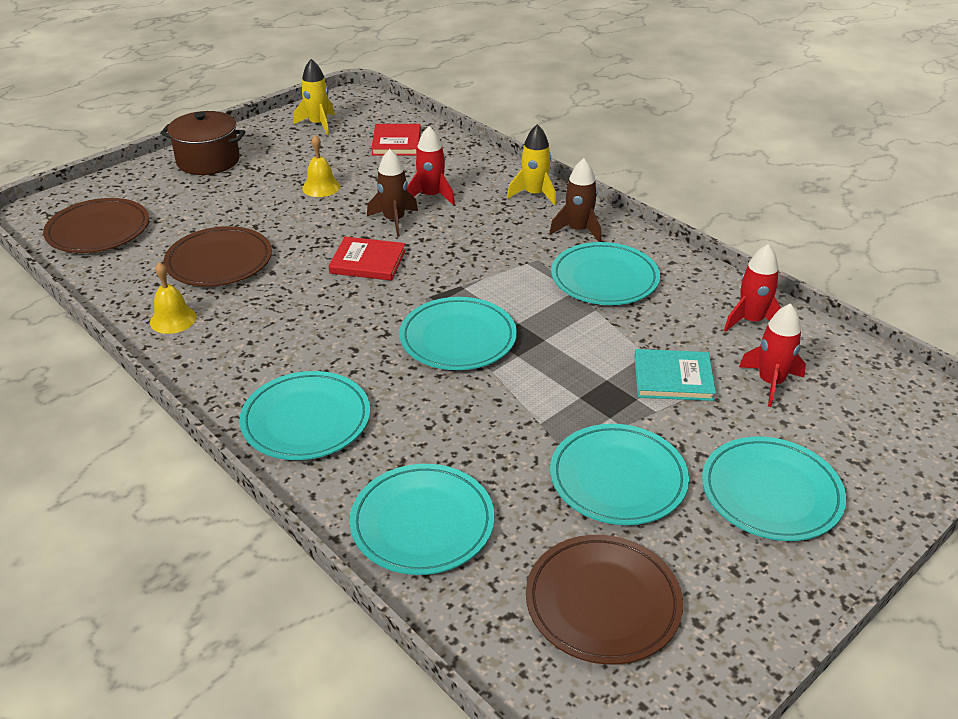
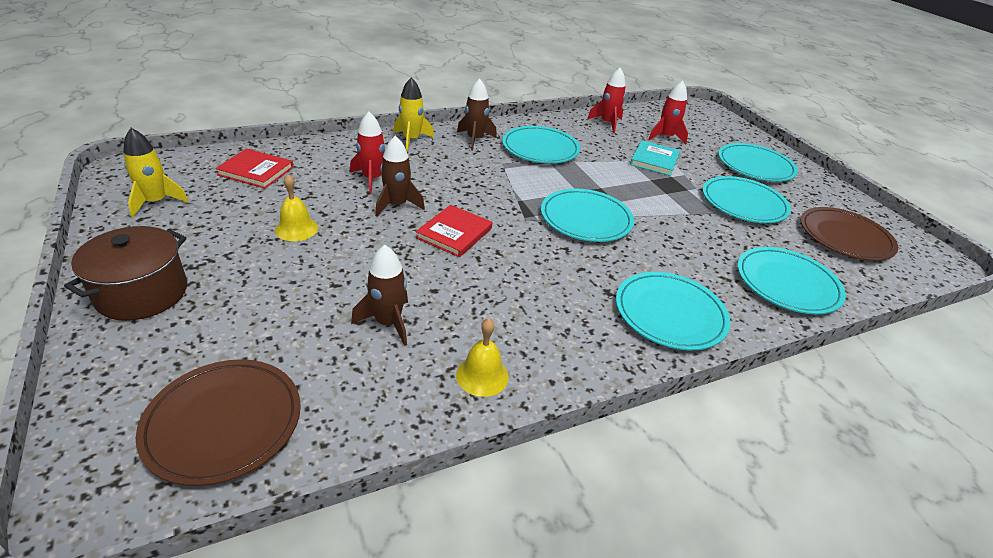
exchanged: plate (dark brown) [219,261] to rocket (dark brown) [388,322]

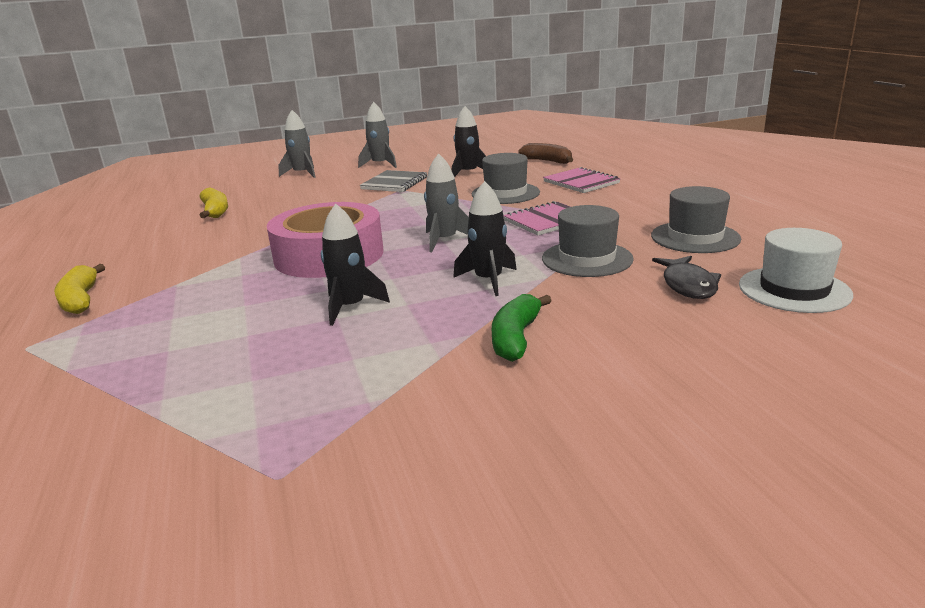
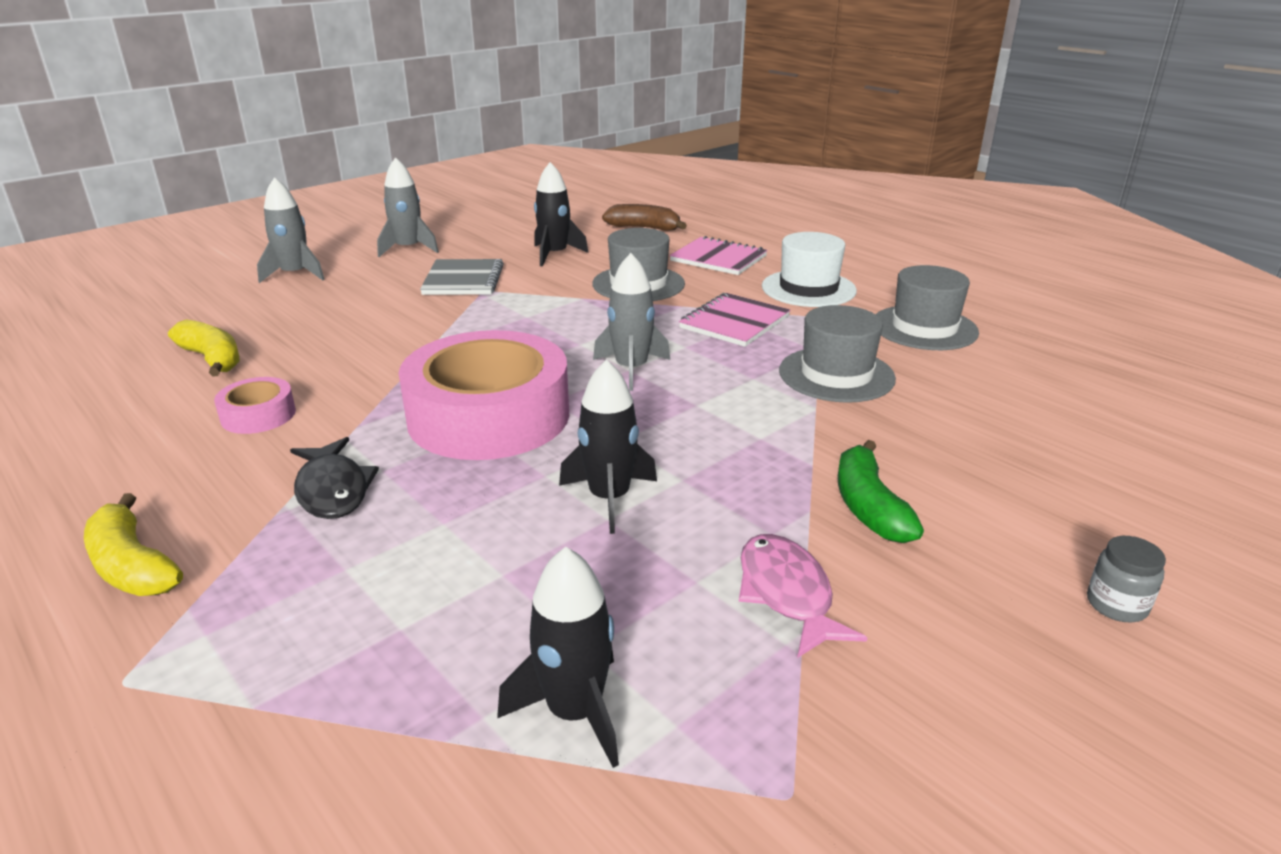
appeared: sticky tape (rose-pink) [258,415]; toy fish (rose-pink) [787,594]; preserve jar (gray) [1116,605]
relocated: toy fish (ebony) [688,285] to [333,490]; rocket (ebony) [488,280] to [575,712]; tall hat (pure white) [794,290] to [808,288]

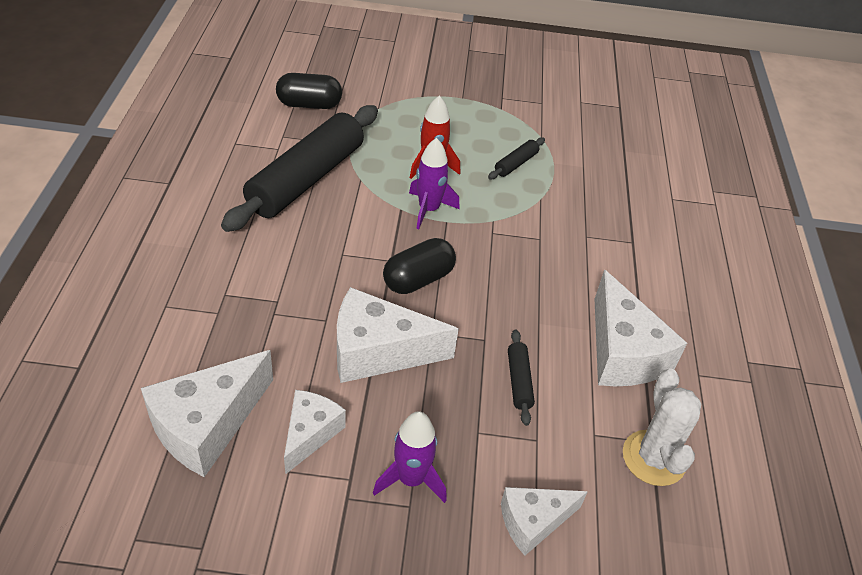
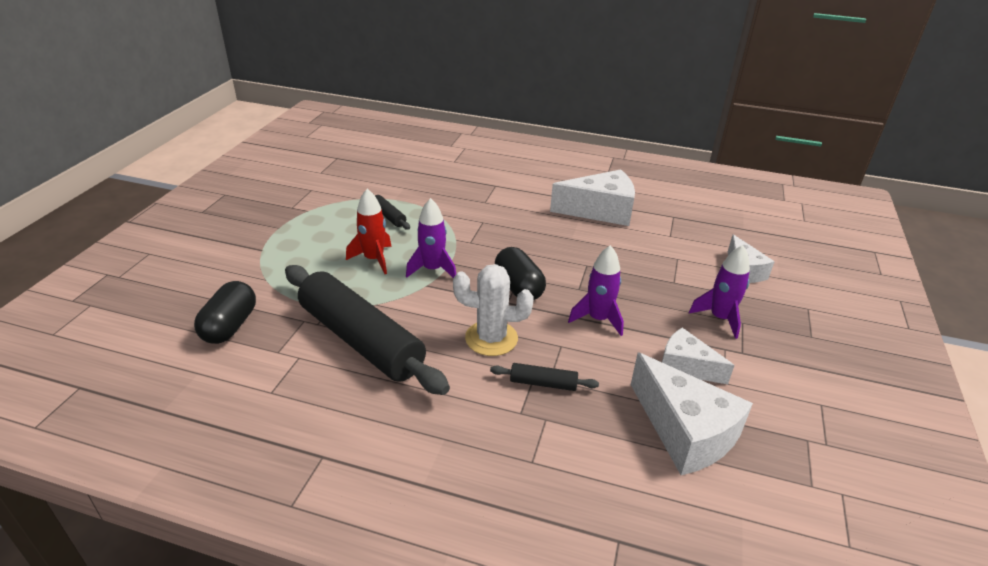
relocated: prickly plant (pure white) [653,458] to [491,338]; rolling pin (ebony) [519,381] to [543,383]
exchanged: piece of cheese (pure white) [378,351] to rocket (violet) [598,319]

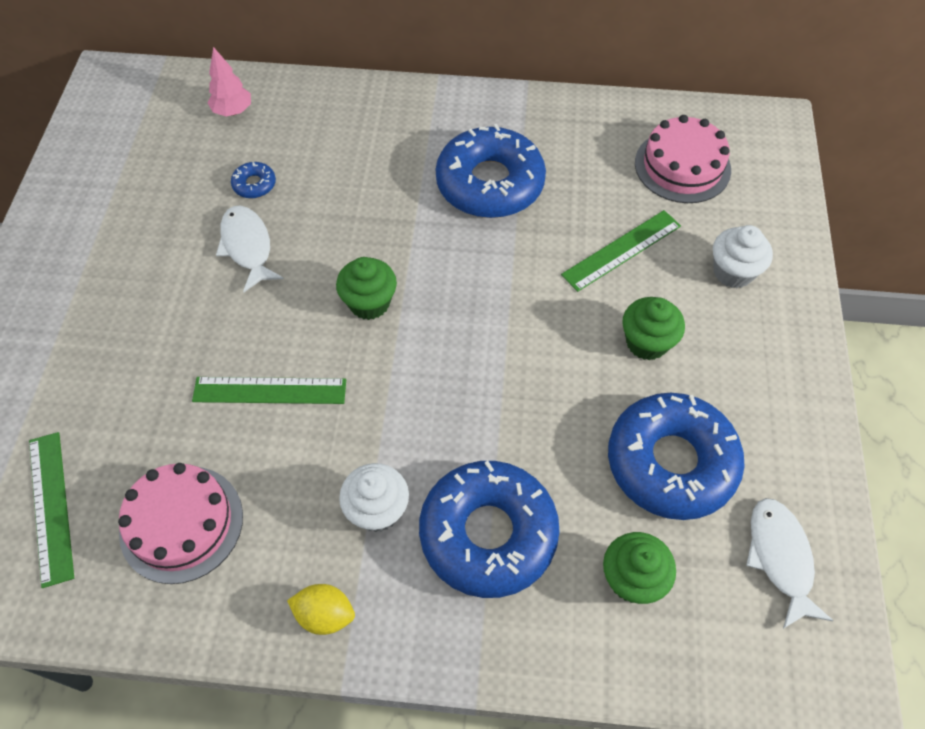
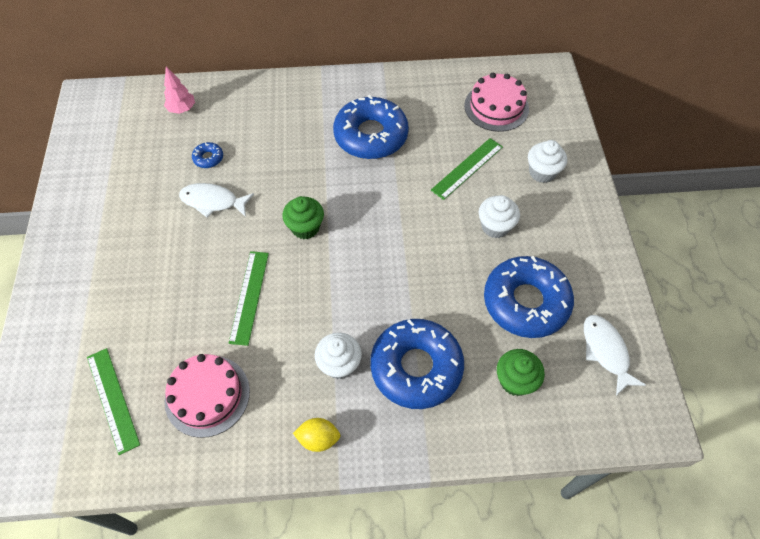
colour: muffin (emerald) [646,342] to muffin (pure white) [495,226]
spun: toy fish (pure white) [247,247] = [213,201] 45 degrees counterclockwise; straightedge (emerald) [270,390] = [249,296] 75 degrees counterclockwise

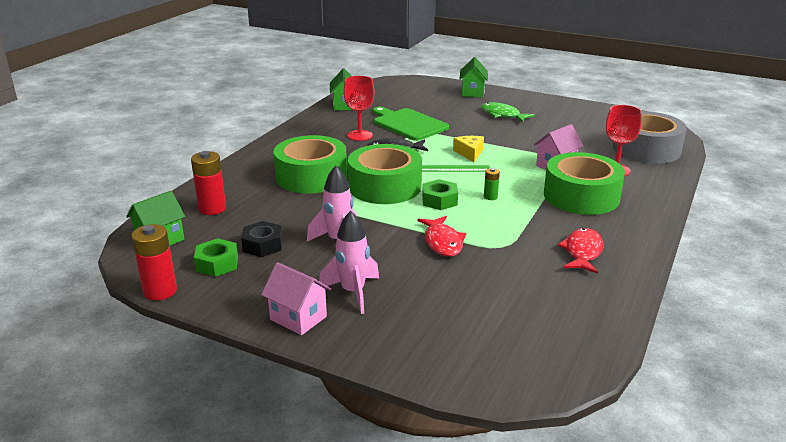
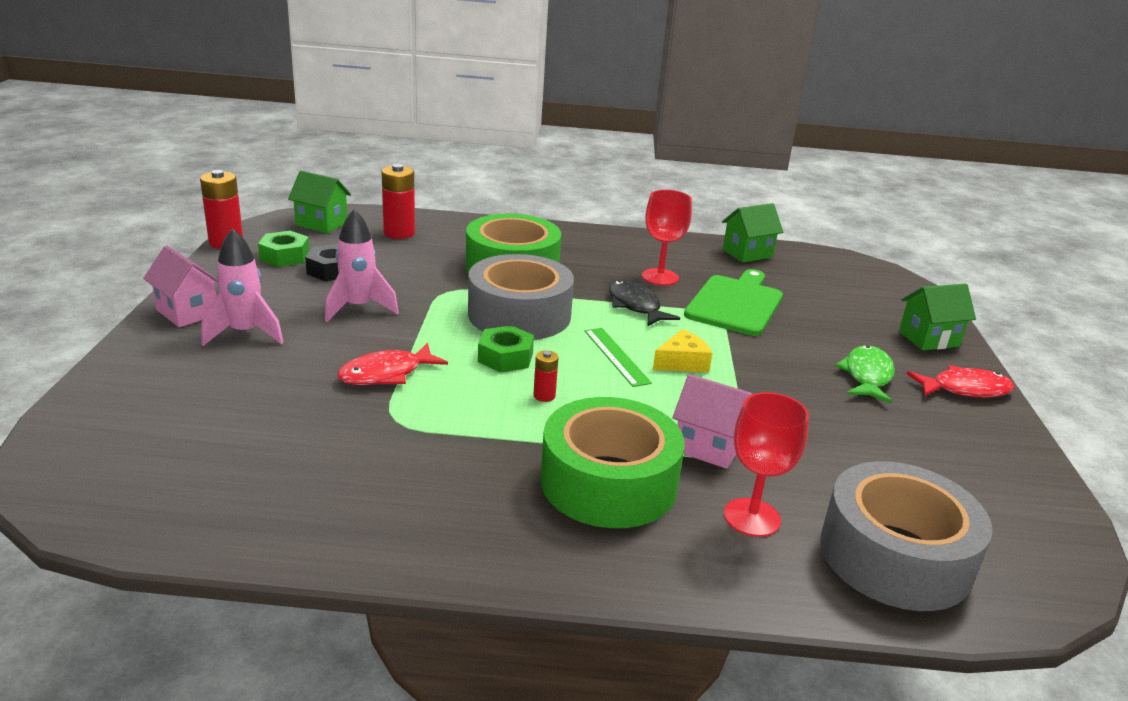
relocated: toy fish (scarlet) [582,252] to [965,389]
colour: sticky tape (emerald) [385,186] to sticky tape (gray) [519,315]; AA battery (emerald) [490,197] to AA battery (scarlet) [544,396]
spun: house (rose-pink) [298,318] = [187,312] 60 degrees counterclockwise

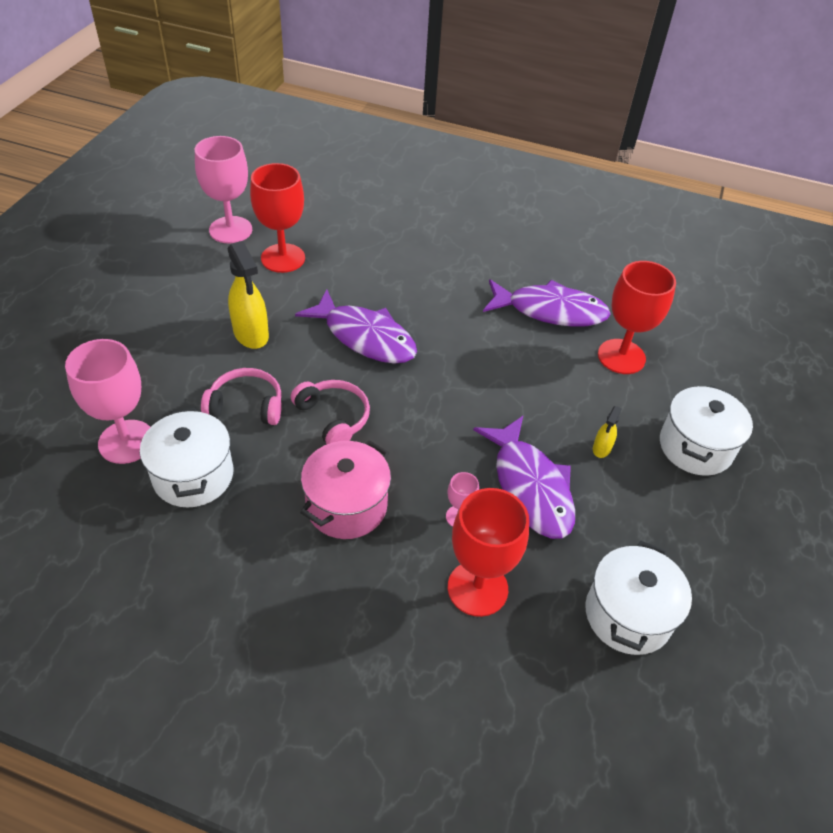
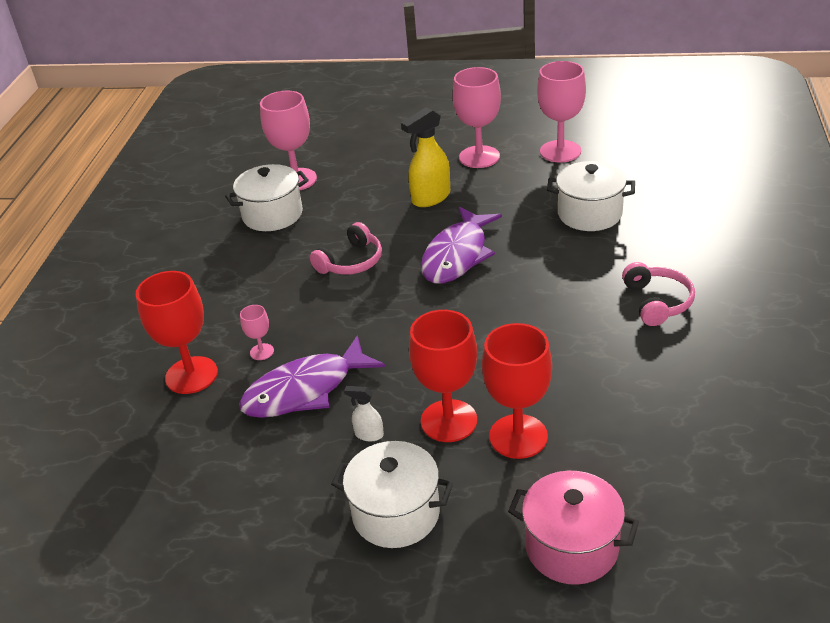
missing: toy fish (violet) [550,311]
appeared: goblet (rose-pink) [479,157]
relocated: goblet (scarlet) [283,258] to [449,421]; pot (rose-pink) [346,506] to [571,547]; pot (pure white) [628,615] to [589,214]; headphones (rose-pink) [246,406] to [657,302]
colour: spray bottle (bright yellow) [601,449] to spray bottle (pure white) [368,434]

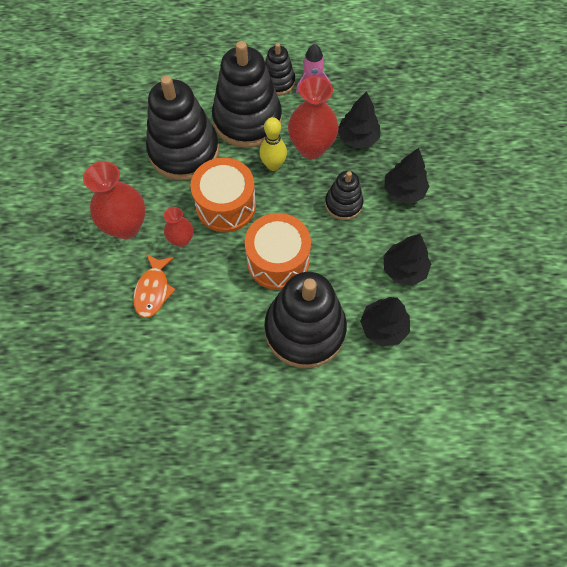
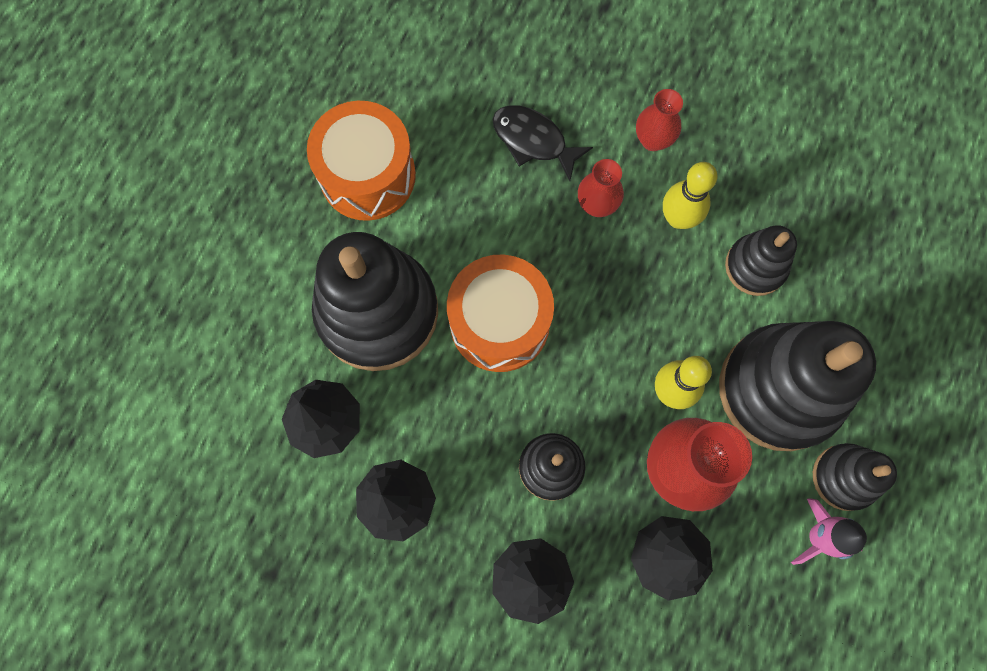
appeared: bowling pin (bright yellow) [678,218]
relocated: drum (orange) [226,205] to [367,175]
colour: toy fish (orange) [153,290] to toy fish (ebony) [533,141]
size: tall vase (scarlet) [126,226] = [653,140] x0.55; stacking toy (ebony) [184,151] = [755,266] x0.51

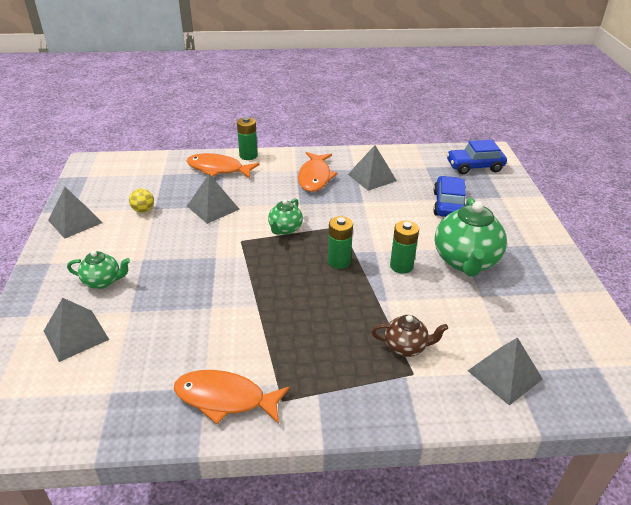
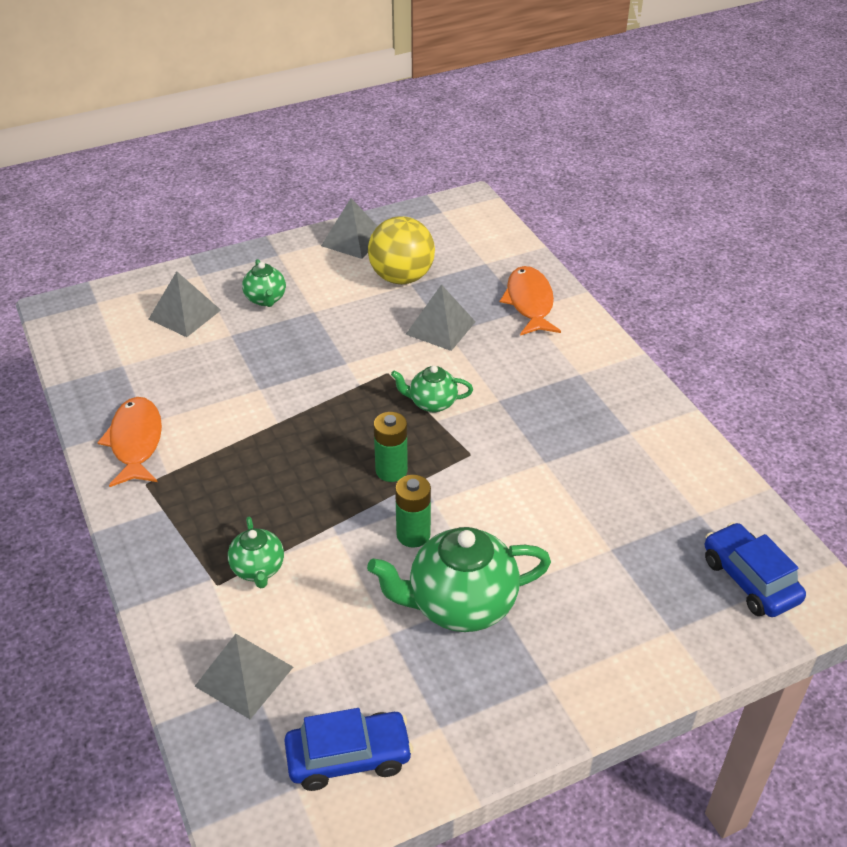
missing: AA battery (emerald) [248,156]; toy fish (orange) [315,177]; pyramid (gray) [372,177]
relocated: car (blue) [448,205] to [349,757]
colour: china teapot (dark brown) [406,347] to china teapot (emerald) [258,569]
size: sphere (bright yellow) [143,210] = [401,277] x2.17

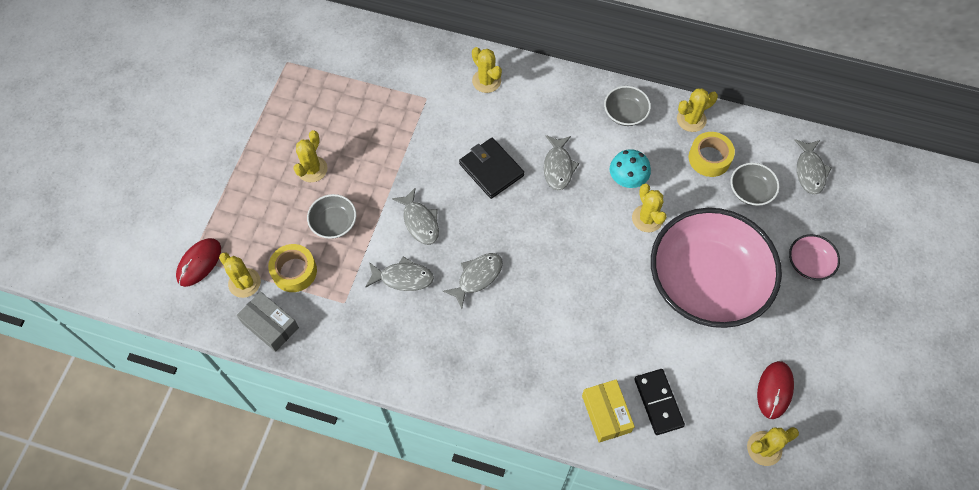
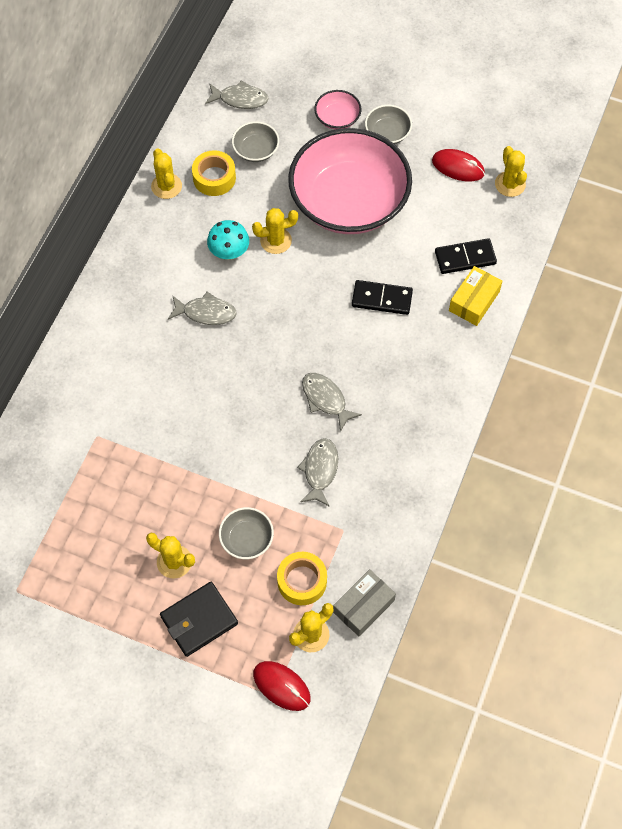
missing: toy fish (gray) [420,222]; prickly plant (bright yellow) [486,81]
appeared: domino piece (ebony) [382,299]
relocated: billfold (ebony) [491,170] to [199,620]; deep dish (gray) [625,113] to [387,133]
spun: parcel (bright yellow) [606,413] = [474,301] 45 degrees counterclockwise

